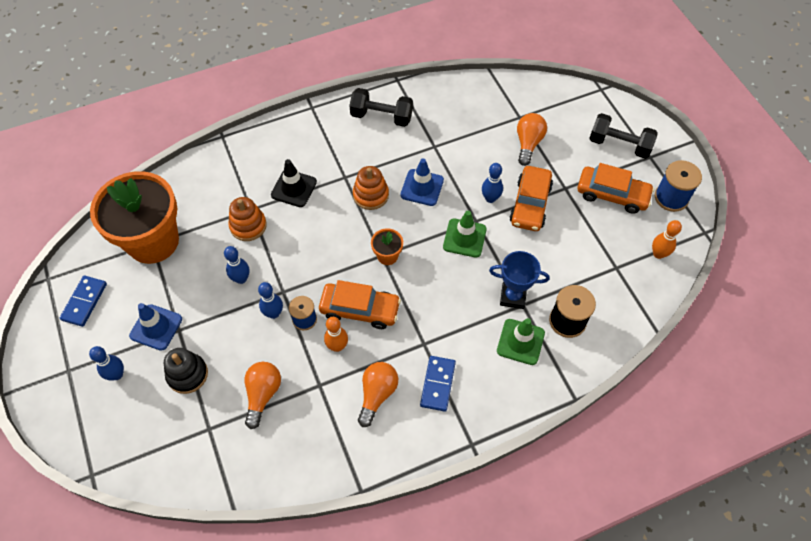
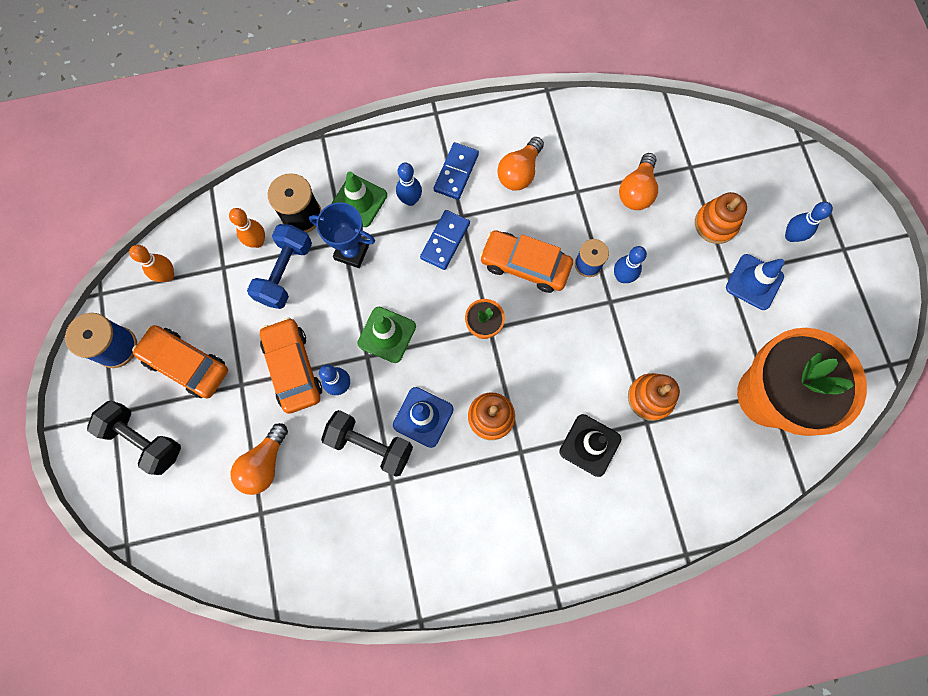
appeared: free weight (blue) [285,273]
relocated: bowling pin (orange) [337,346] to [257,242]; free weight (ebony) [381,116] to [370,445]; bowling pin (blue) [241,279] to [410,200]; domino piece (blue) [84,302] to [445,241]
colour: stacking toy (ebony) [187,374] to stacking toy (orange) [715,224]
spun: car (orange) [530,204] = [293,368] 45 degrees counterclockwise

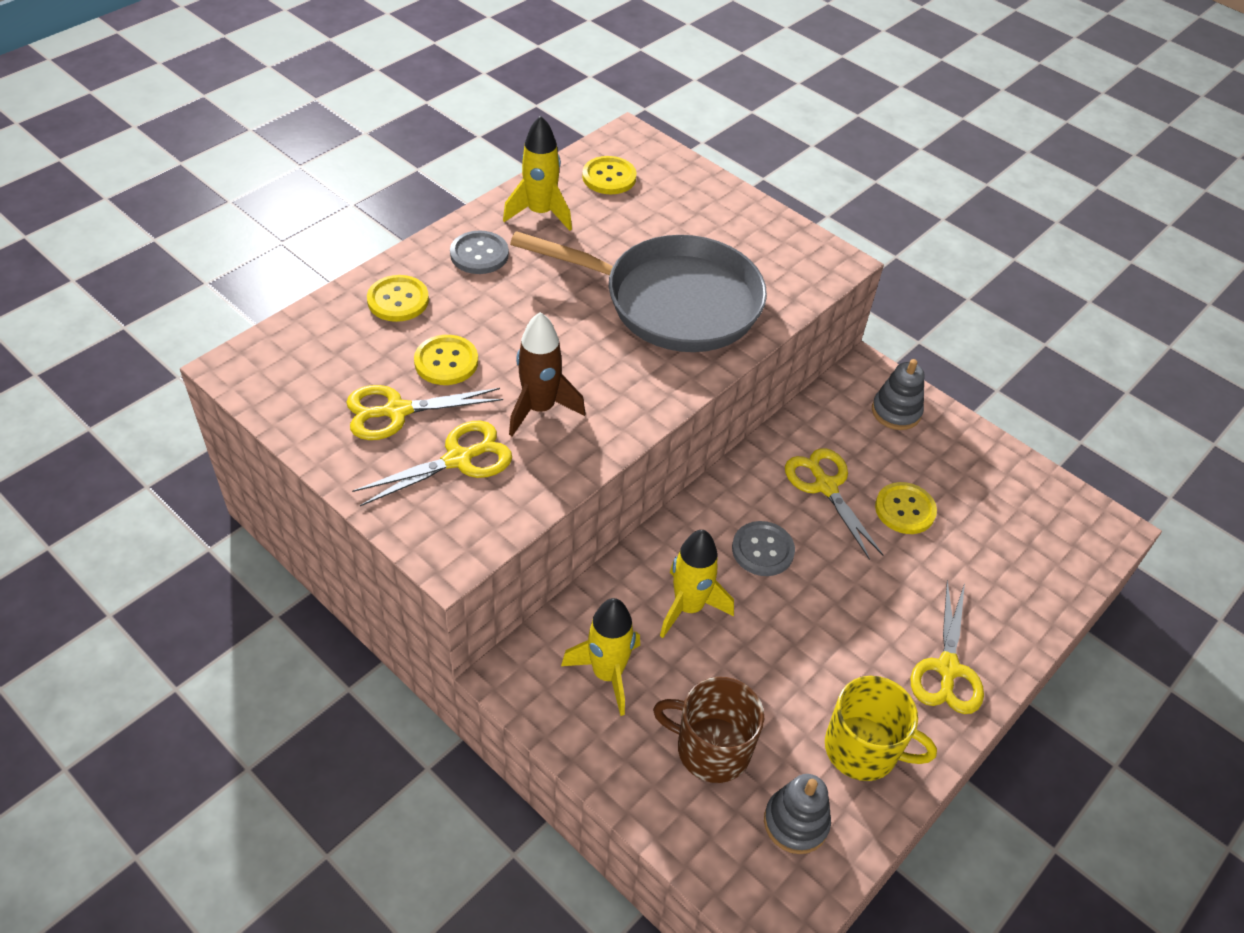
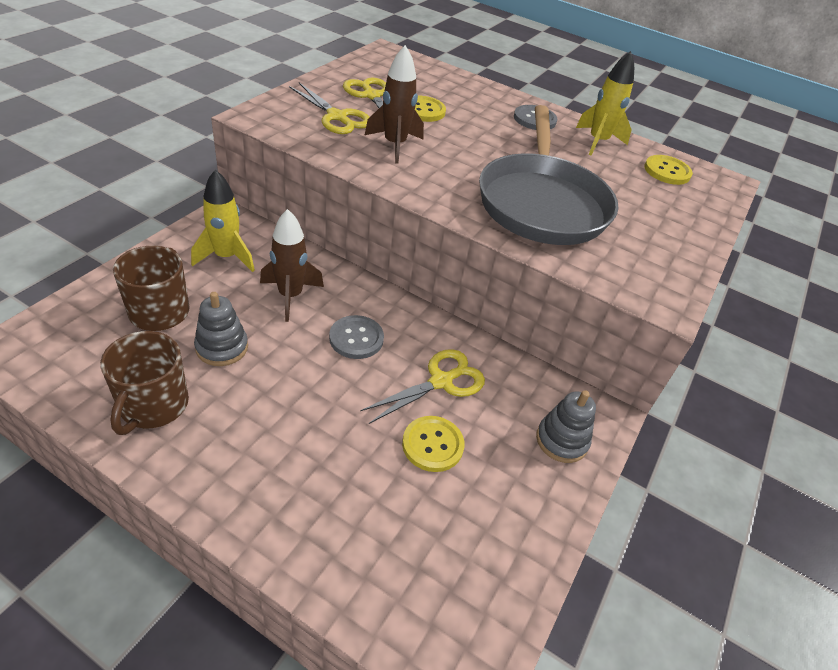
missing: shirt button (bright yellow) [398,300]; scissors (bright yellow) [947,669]
relocated: stacking toy (gray) [795,822] to [222,347]
colour: coffee mug (bright yellow) [863,749] to coffee mug (dark brown) [153,405]; rocket (bright yellow) [689,607] to rocket (dark brown) [290,296]

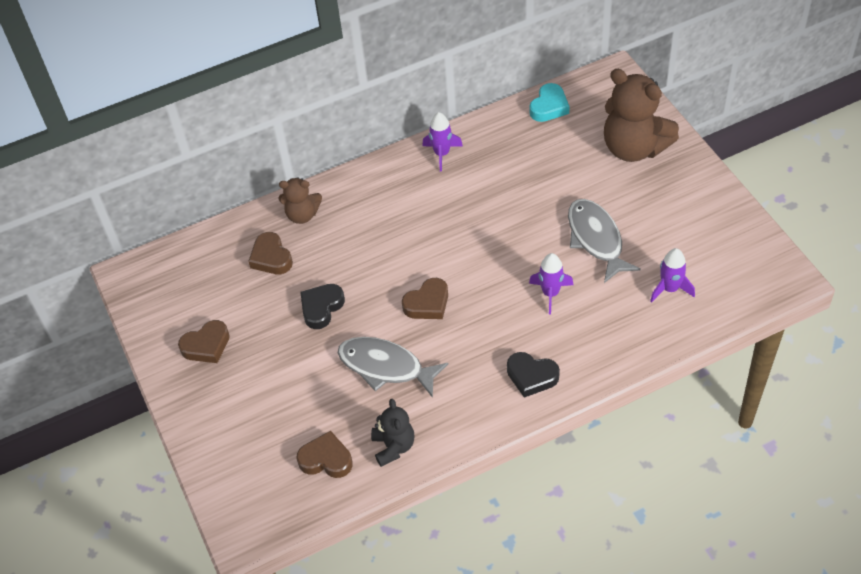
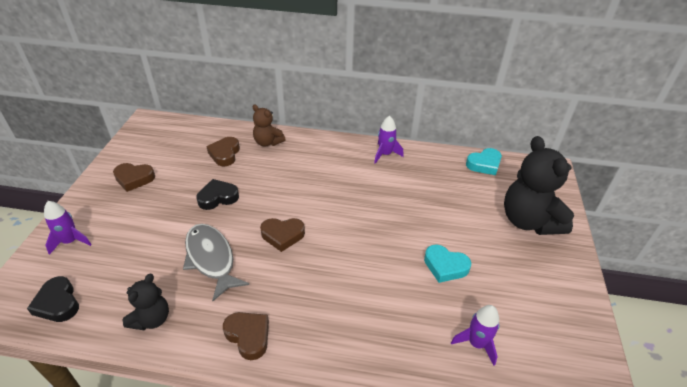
relocated: heart shape (ebony) [531,376] to [58,303]; rocket (violet) [550,293] to [70,241]; heart shape (dark brown) [326,459] to [248,336]
exchanged: toy fish (gray) [596,239] to heart shape (turquoise) [445,266]
colour: teddy (dark brown) [634,148] to teddy (ebony) [529,221]

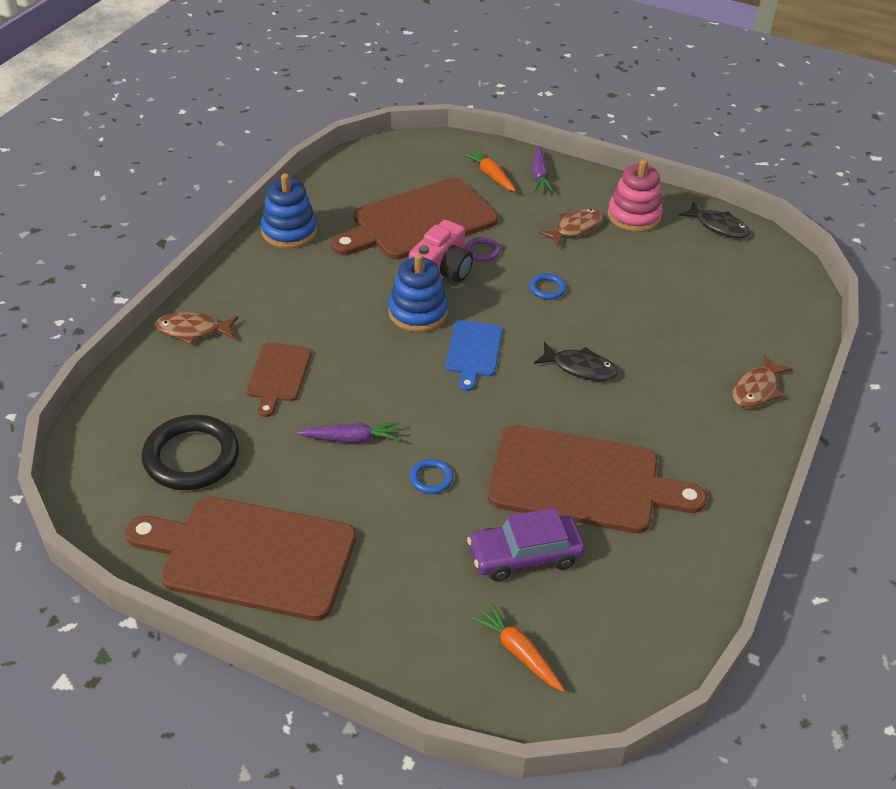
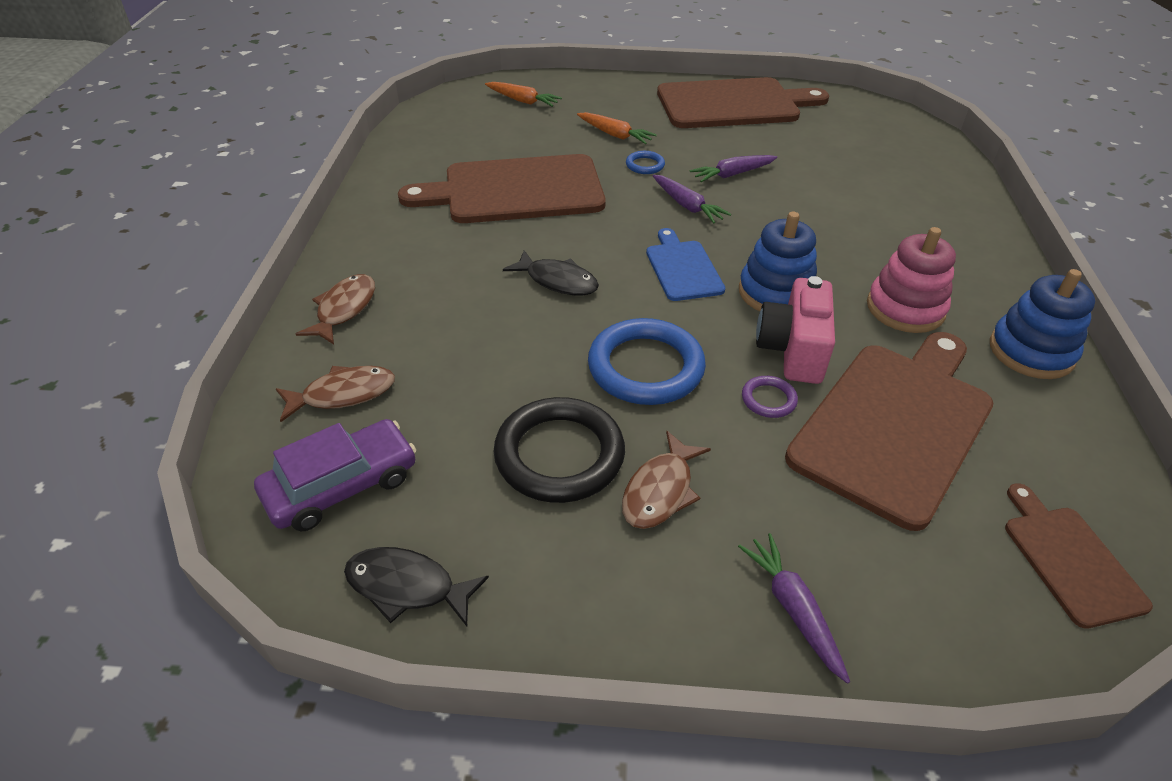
appeared: toy carrot (violet) [687,206]
relocated: car (violet) [525,555] to [341,485]; toy fish (dark brown) [192,330] to [343,394]; ring (ebony) [191,457] to [559,455]; toy carrot (orange) [490,175] to [615,135]; stacking toy (rose-pink) [634,216] to [905,308]; bread board (dark brown) [278,375] to [1069,560]
spun: toy fish (ebony) [580,368] = [558,281] 150 degrees counterclockwise
size: ring (blue) [547,289] = [645,367] x2.19

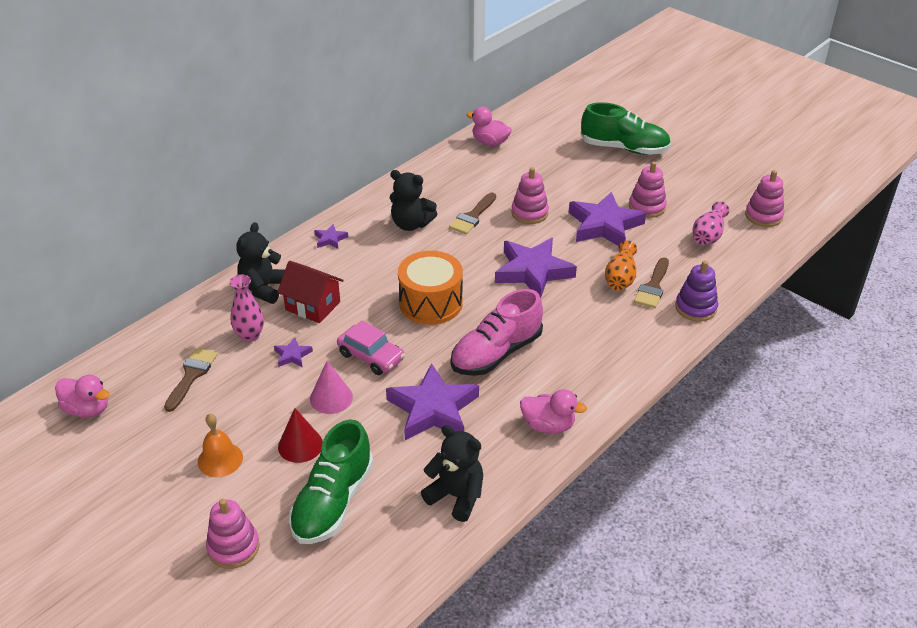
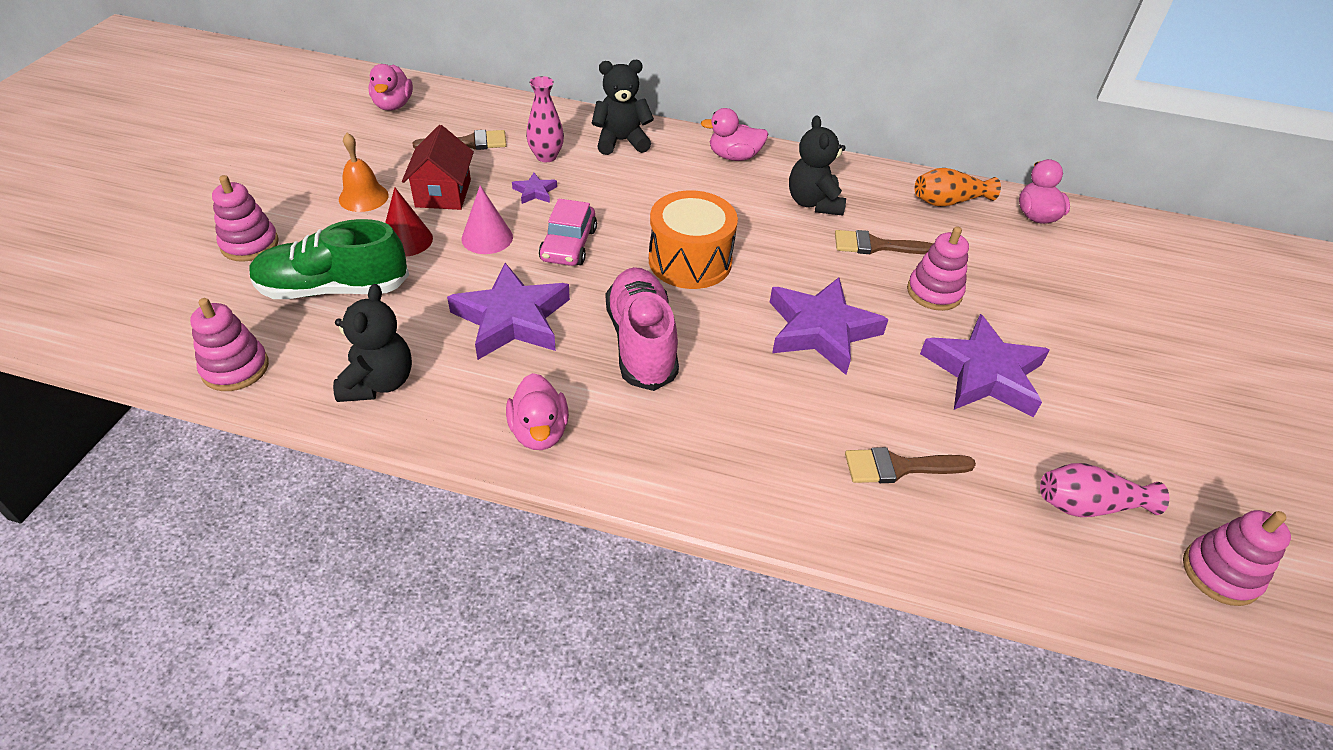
missing: sneaker (emerald) [624,148]; stacking toy (violet) [695,308]
relocated: stacking toy (rose-pink) [647,207] to [235,368]; house (scarlet) [313,306] to [443,193]; tall vase (orange) [620,277] to [948,201]
exchanged: five-pointed star (violet) [330,239] to duck (rose-pink) [734,156]
spun: sneaker (rose-pink) [496,353] = [641,343] 60 degrees clockwise

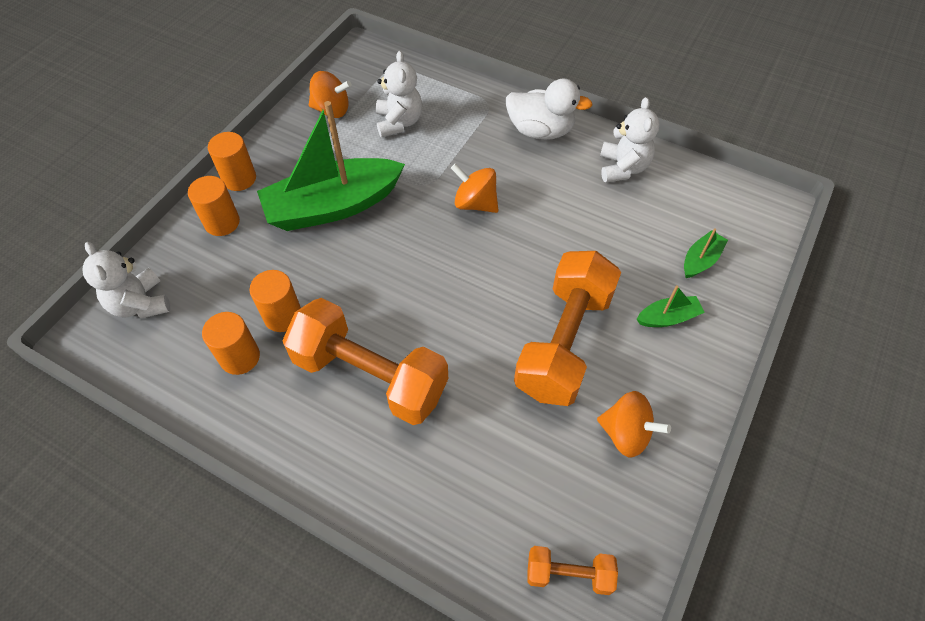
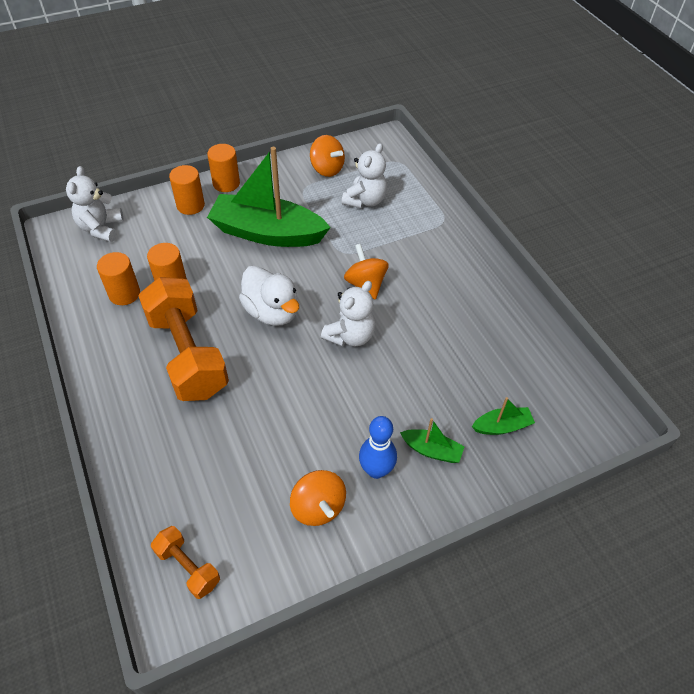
missing: free weight (orange) [563,342]
appeared: bowling pin (blue) [376,470]
relocated: duck (pure white) [540,131] to [272,312]; teddy (pure white) [622,168] to [350,336]

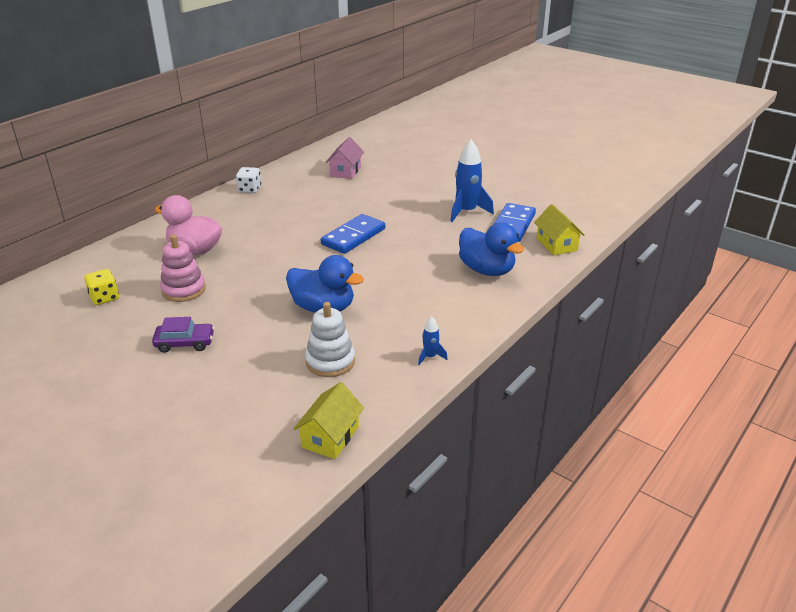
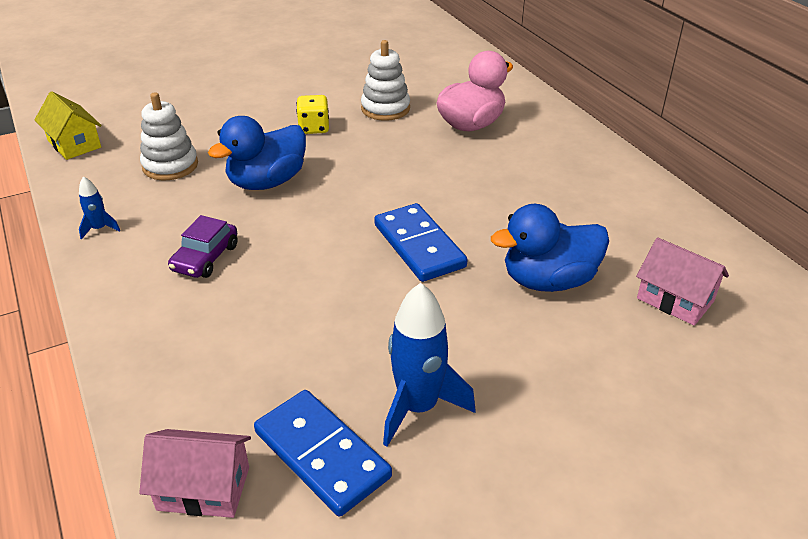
missing: dice (pure white) [249,189]
relocated: car (violet) [185,343] to [205,258]; dice (bright yellow) [104,298] to [314,128]; duck (blue) [486,270] to [548,280]
colour: house (bright yellow) [556,244] to house (rose-pink) [203,488]; stacking toy (rose-pink) [183,290] to stacking toy (pure white) [385,109]

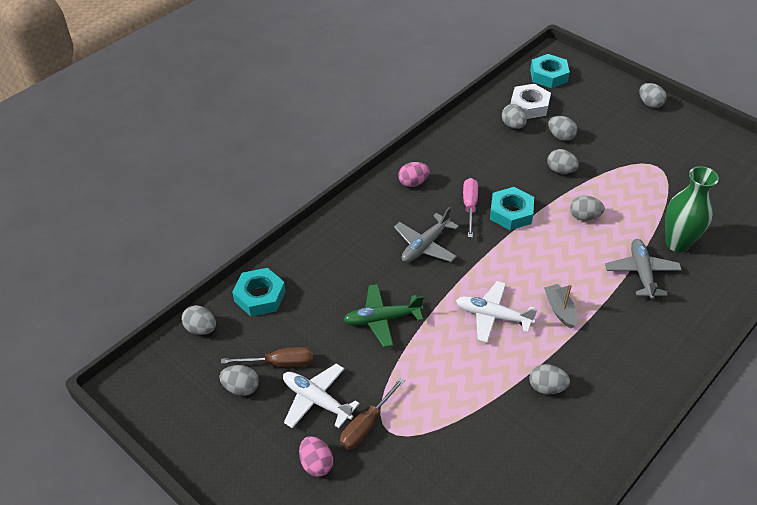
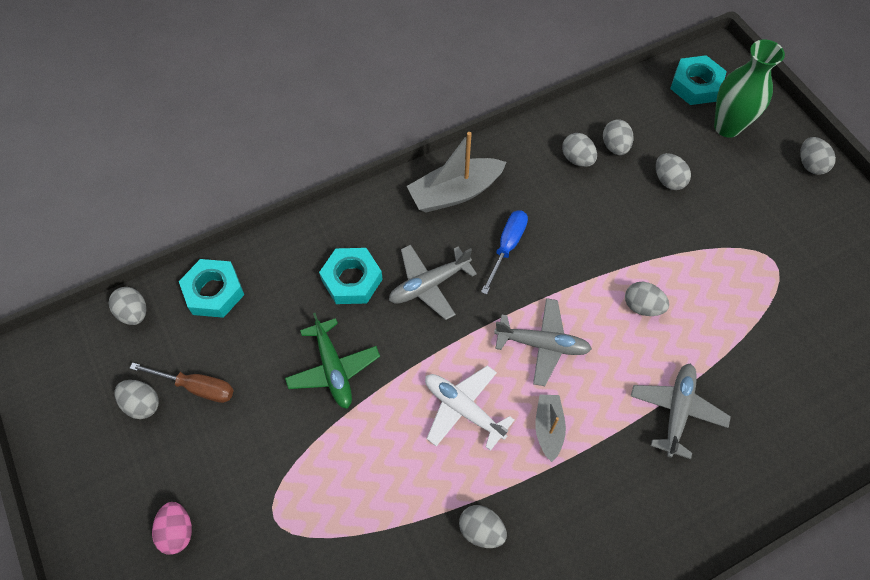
missing: toy plane (pure white) [316,400]; screwdriver (dark brown) [366,425]; hexagon nut (pure white) [529,106]
appeared: toy plane (gray) [542,344]
relocated: hexagon nut (turquoise) [511,213] to [352,280]; egg shape (gray) [560,170] to [577,159]; tall vase (emerald) [677,243] to [727,126]
exchanged: egg shape (rose-pink) [413,183] to toy boat (gray) [455,193]
colour: screwdriver (rose-pink) [469,207] to screwdriver (blue) [507,247]
spun: toy plane (emerald) [382,319] = [333,369] 120 degrees counterclockwise

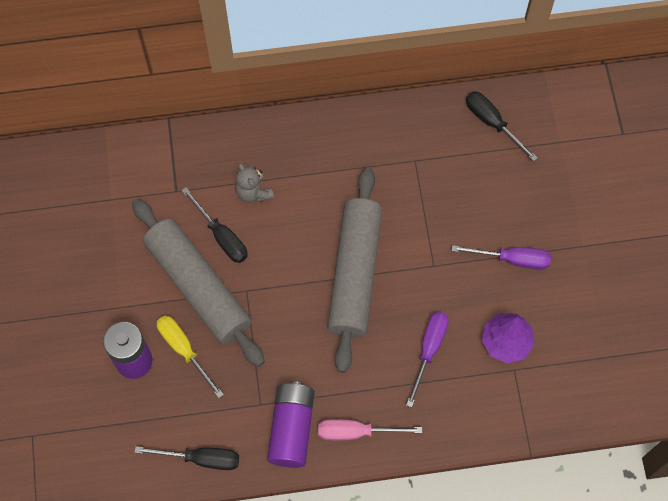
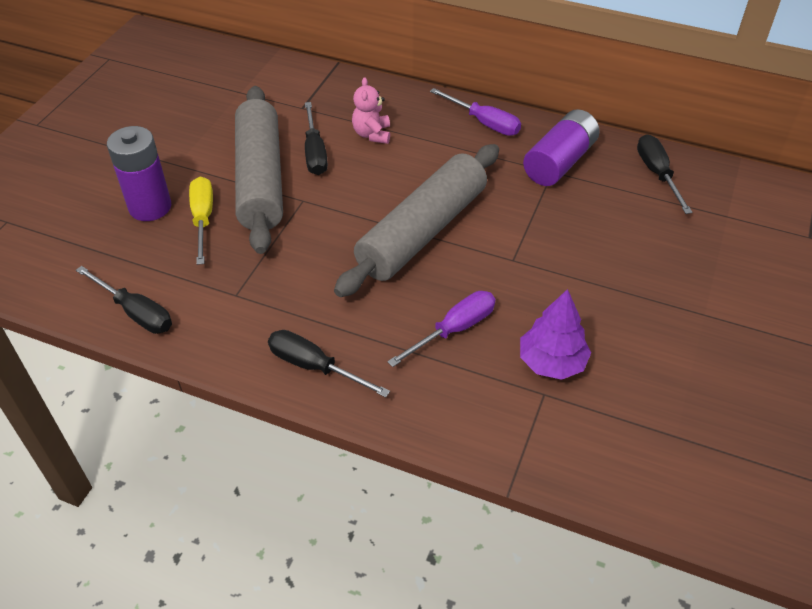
relocated: screwdriver (violet) [512,259] to [484,123]; AA battery (violet) [291,428] to [559,162]
colour: screwdriver (rose-pink) [356,432] to screwdriver (ebony) [314,367]; teddy (gray) [253,192] to teddy (rose-pink) [372,134]

